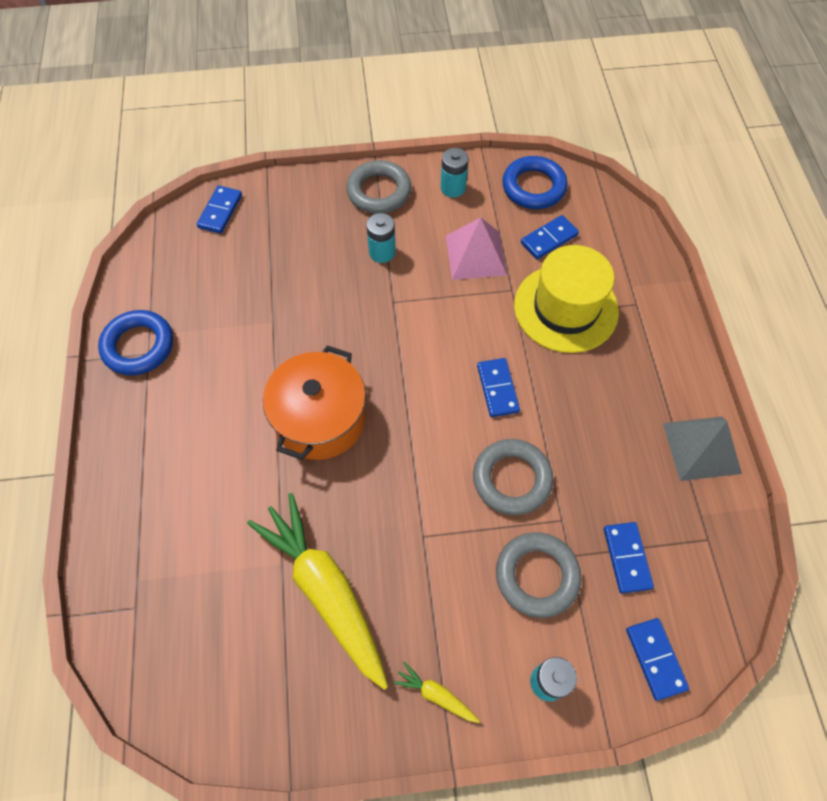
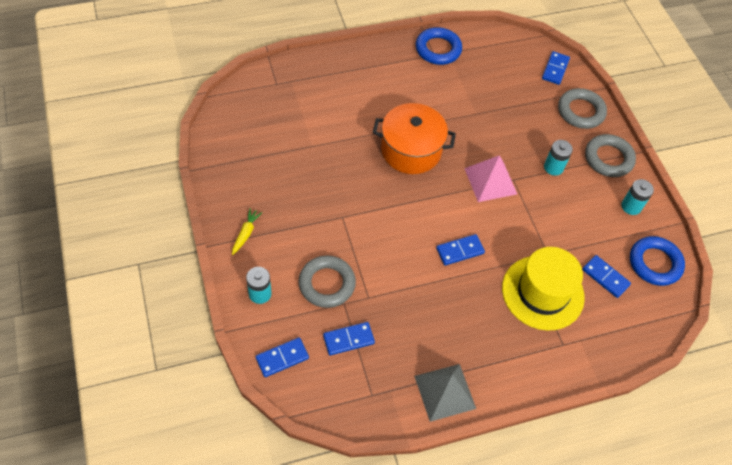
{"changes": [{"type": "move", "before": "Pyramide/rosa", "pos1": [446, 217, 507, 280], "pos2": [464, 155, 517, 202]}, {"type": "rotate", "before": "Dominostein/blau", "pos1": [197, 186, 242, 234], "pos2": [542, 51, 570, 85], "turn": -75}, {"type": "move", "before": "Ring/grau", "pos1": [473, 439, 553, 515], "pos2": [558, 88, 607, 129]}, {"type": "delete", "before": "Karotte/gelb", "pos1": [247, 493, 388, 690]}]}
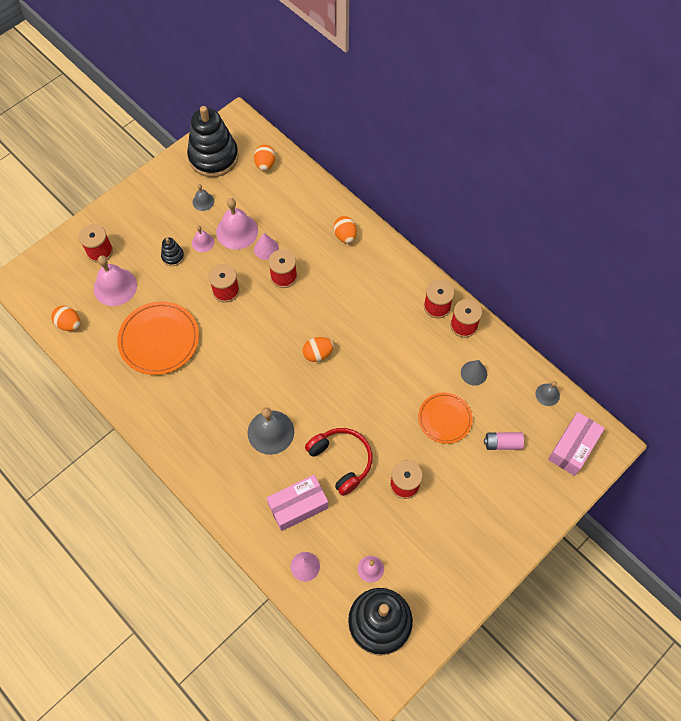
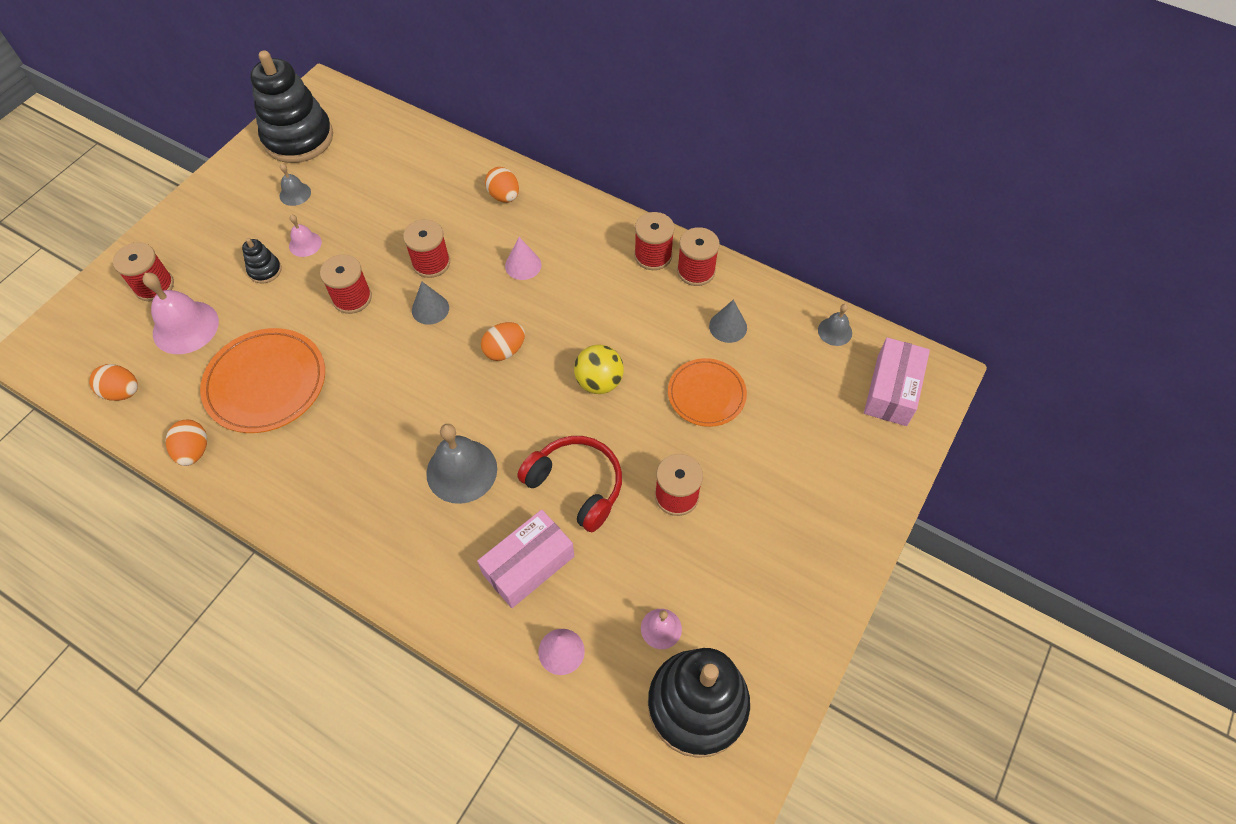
{"changes": [{"type": "move", "before": "Ei/orange", "pos1": [254, 145, 276, 171], "pos2": [166, 419, 207, 466]}, {"type": "insert", "after": "Kegel/grau", "pos2": [412, 282, 449, 325]}, {"type": "move", "before": "Kegel/rosa", "pos1": [254, 233, 279, 260], "pos2": [505, 237, 541, 280]}, {"type": "insert", "after": "Ball/gelb", "pos2": [574, 345, 624, 394]}, {"type": "delete", "before": "Glocke/rosa", "pos1": [216, 198, 258, 250]}, {"type": "delete", "before": "Batterie/rosa", "pos1": [484, 432, 524, 450]}]}
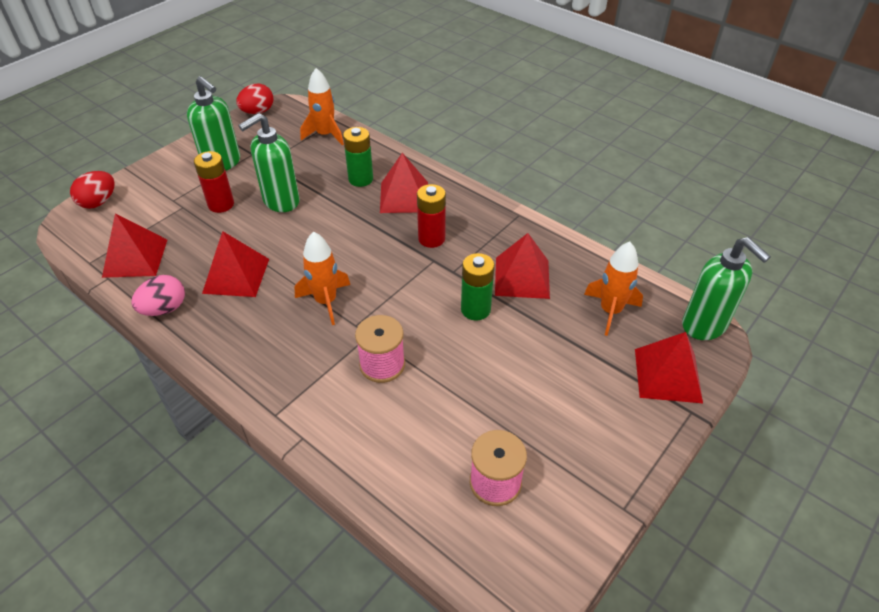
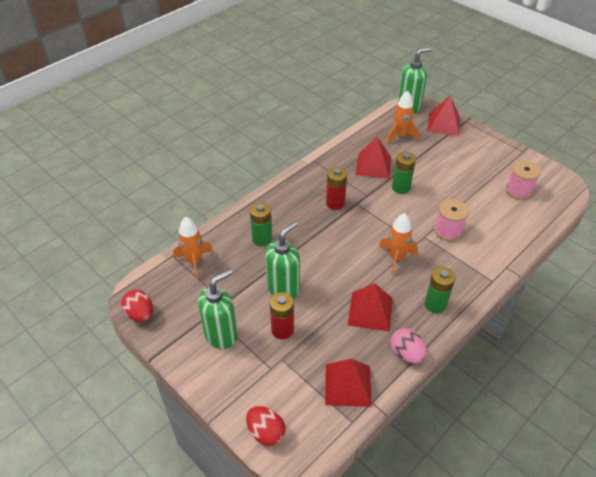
{"changes": [{"type": "rotate", "before": "Seifenspender/grün", "pos1": [238, 113, 300, 212], "pos2": [265, 221, 300, 299], "turn": -105}, {"type": "insert", "after": "Batterie/grün", "pos2": [425, 267, 455, 313]}, {"type": "delete", "before": "Pyramide/rot", "pos1": [380, 153, 428, 213]}]}
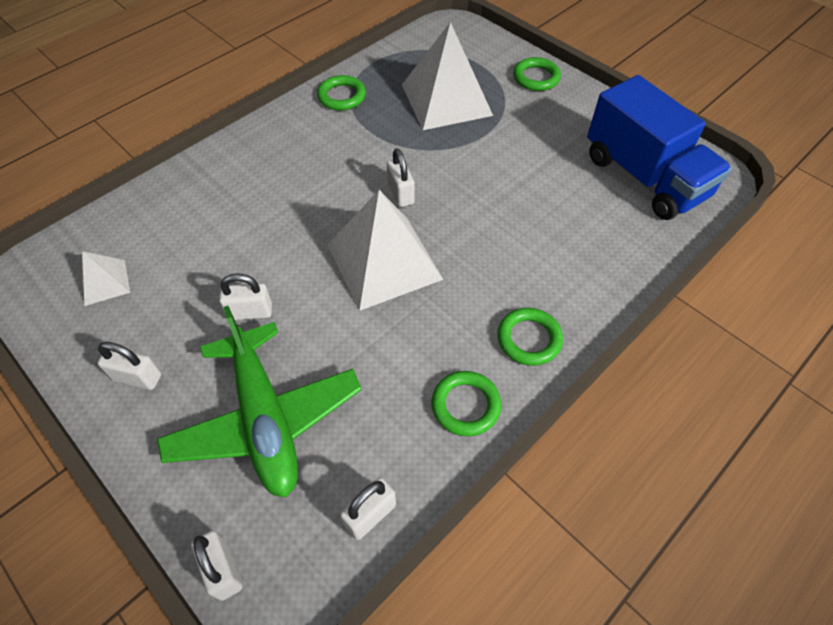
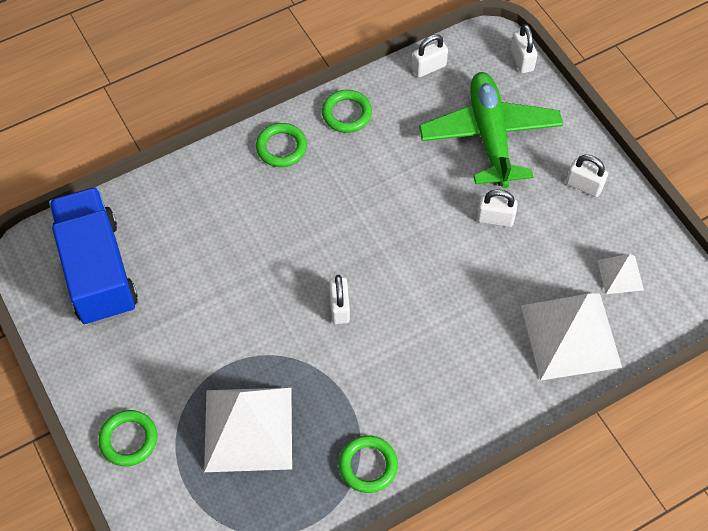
{"changes": [{"type": "move", "before": "Pyramide/weiß", "pos1": [328, 190, 443, 311], "pos2": [521, 294, 622, 381]}]}
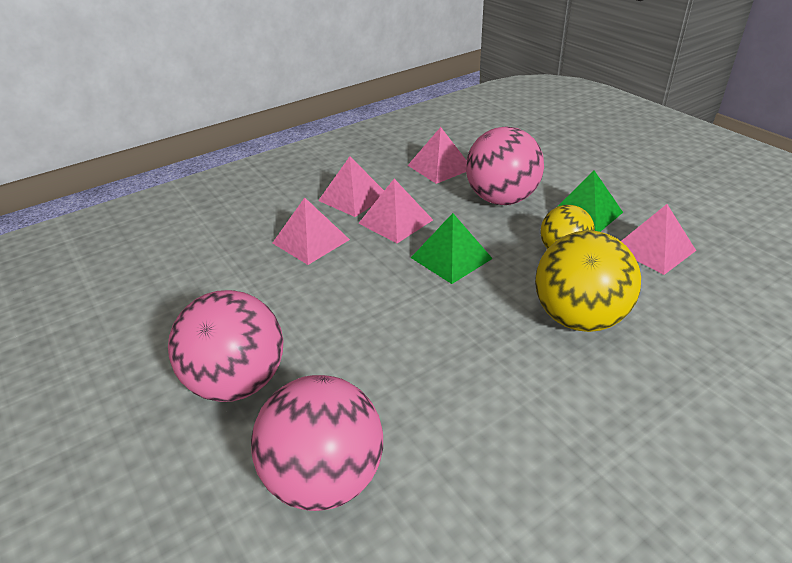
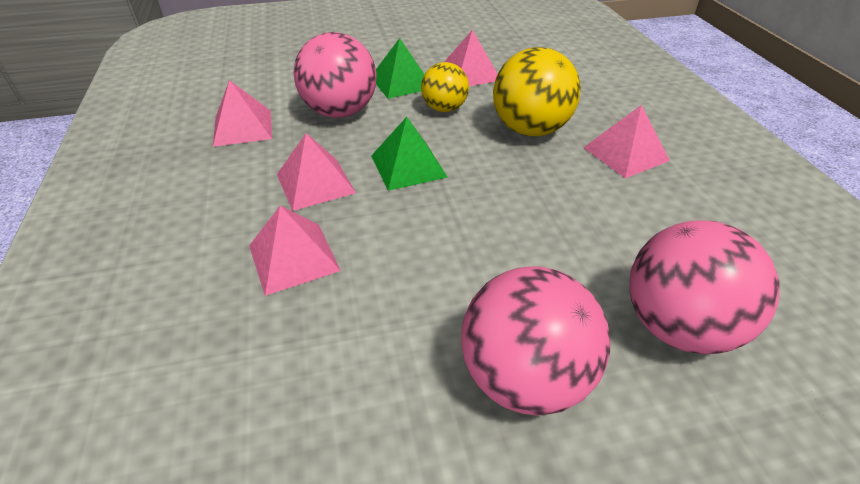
{"changes": [{"type": "move", "before": "Pyramide/rosa", "pos1": [318, 156, 384, 217], "pos2": [583, 105, 670, 178]}]}
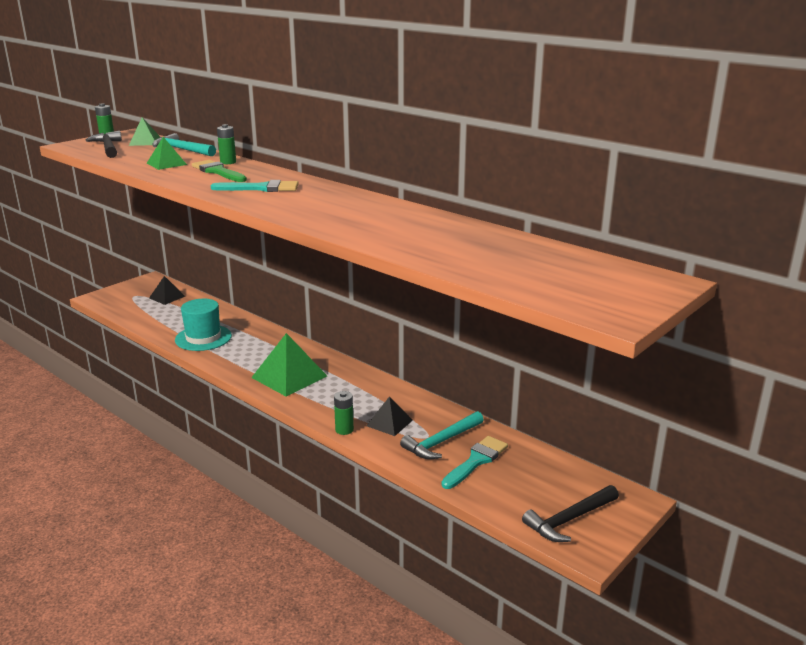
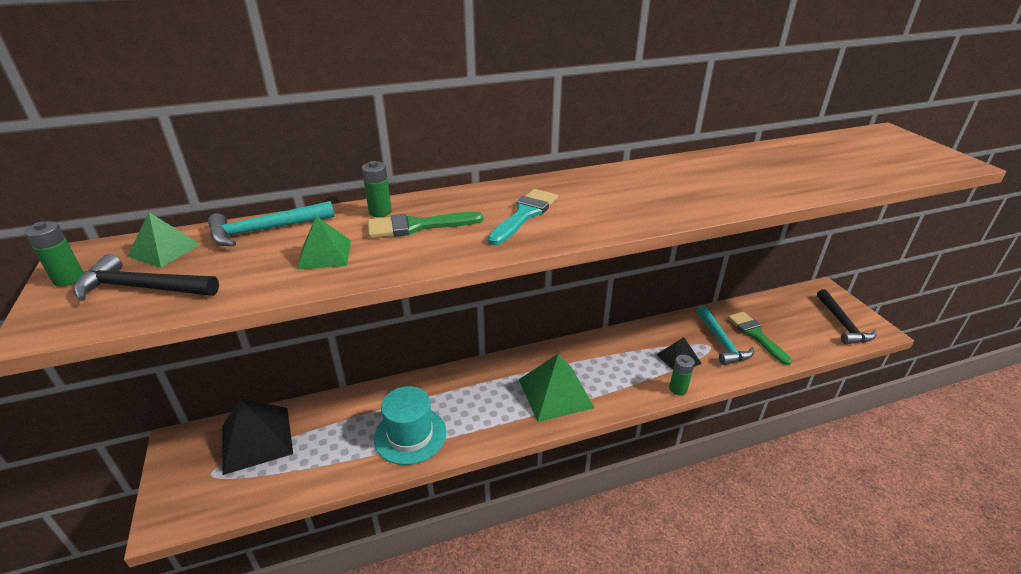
{"changes": [{"type": "resize", "before": "Pyramide/schwarz", "pos1": [149, 276, 185, 305], "pos2": [222, 399, 293, 475], "scale": 1.74}, {"type": "recolor", "before": "Pinsel/türkis", "after": "Pinsel/grün", "pos1": [441, 436, 508, 489], "pos2": [728, 312, 792, 365]}]}
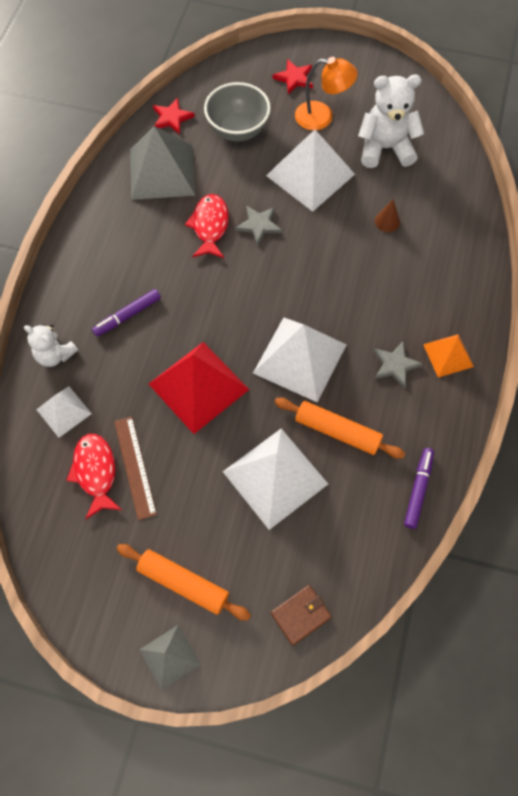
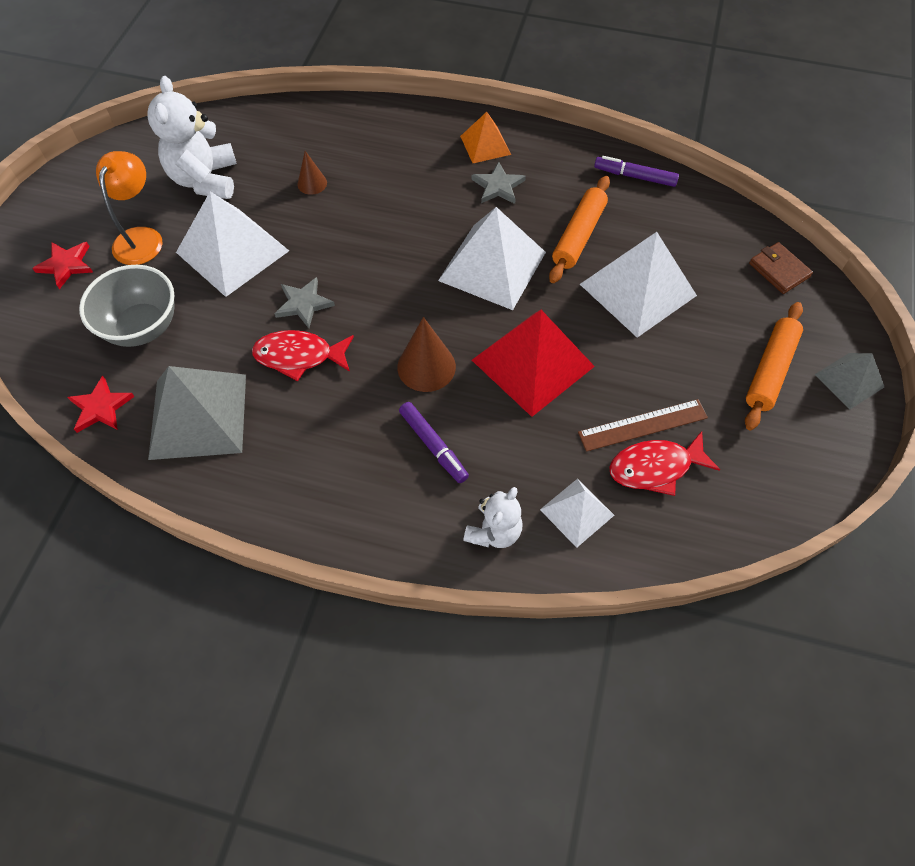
{"changes": [{"type": "insert", "after": "Kegel/braun", "pos2": [397, 317, 456, 392]}]}
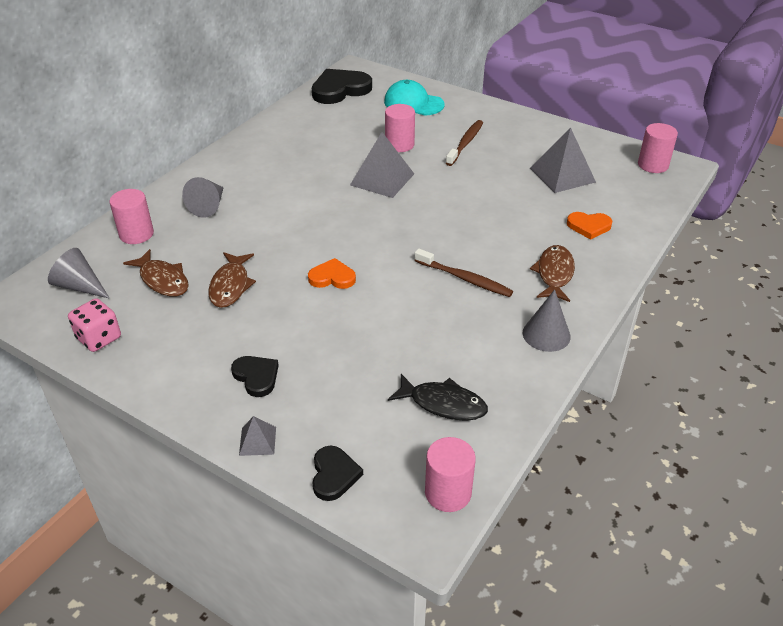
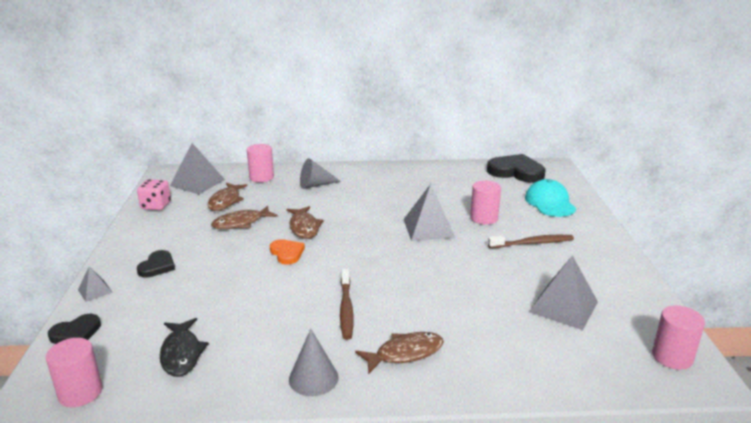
{"changes": [{"type": "replace", "before": "Kegel/grau", "after": "Pyramide/grau", "pos1": [48, 248, 110, 299], "pos2": [170, 143, 225, 194]}, {"type": "insert", "after": "Fisch/braun", "pos2": [286, 206, 323, 239]}, {"type": "delete", "before": "Herz/orange", "pos1": [567, 212, 612, 240]}]}
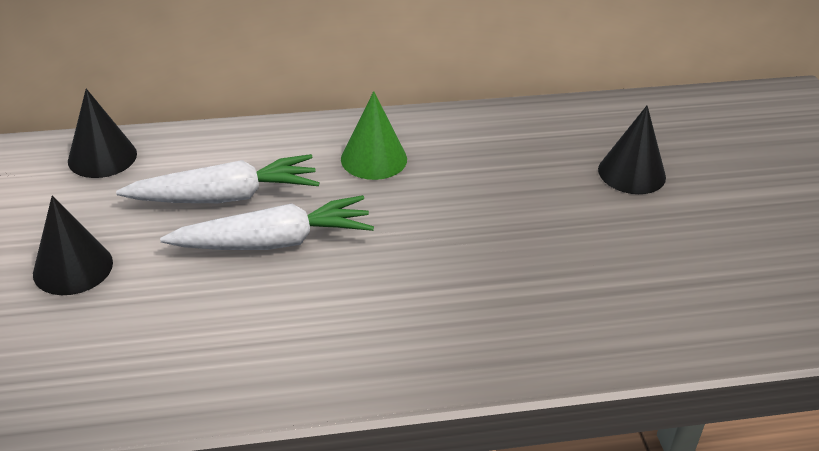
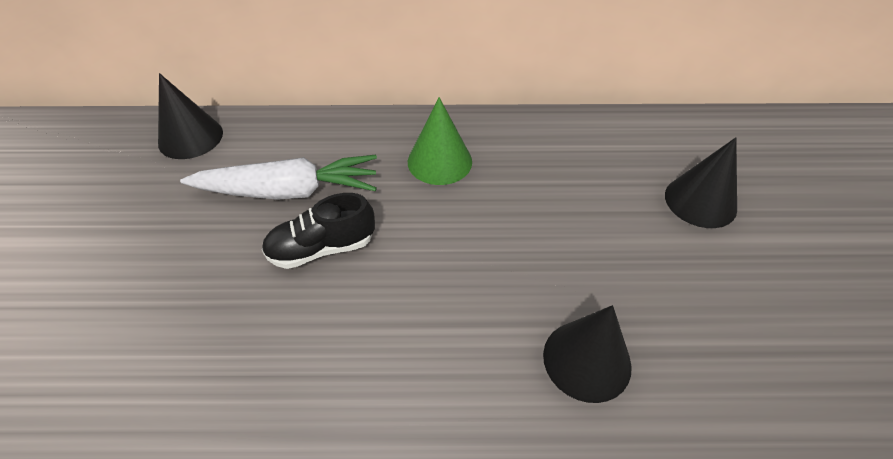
{"changes": [{"type": "replace", "before": "Karotte/weiß", "after": "Schuh/schwarz", "pos1": [160, 195, 374, 250], "pos2": [262, 193, 375, 269]}, {"type": "move", "before": "Kegel/schwarz", "pos1": [33, 196, 113, 295], "pos2": [543, 305, 632, 403]}]}
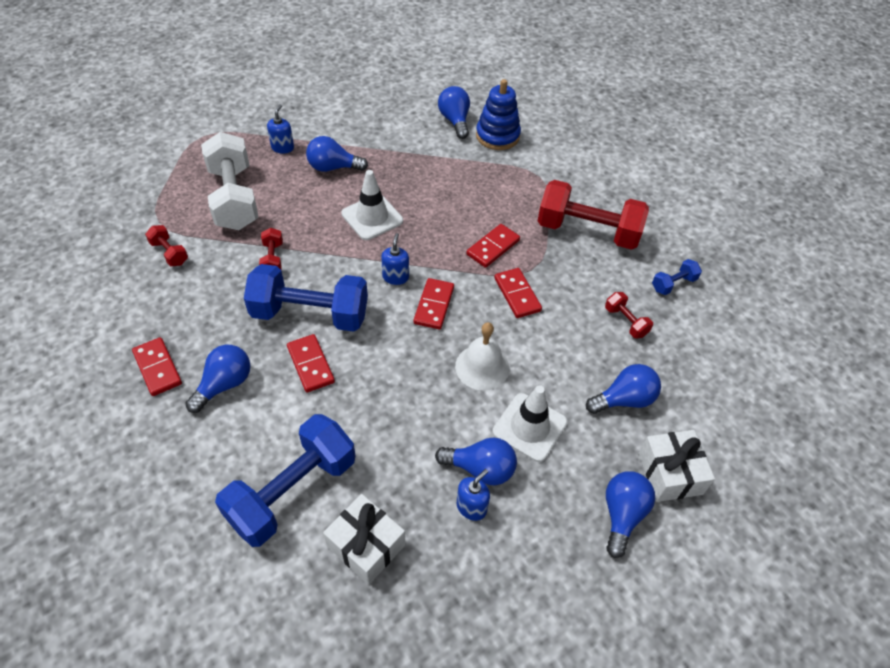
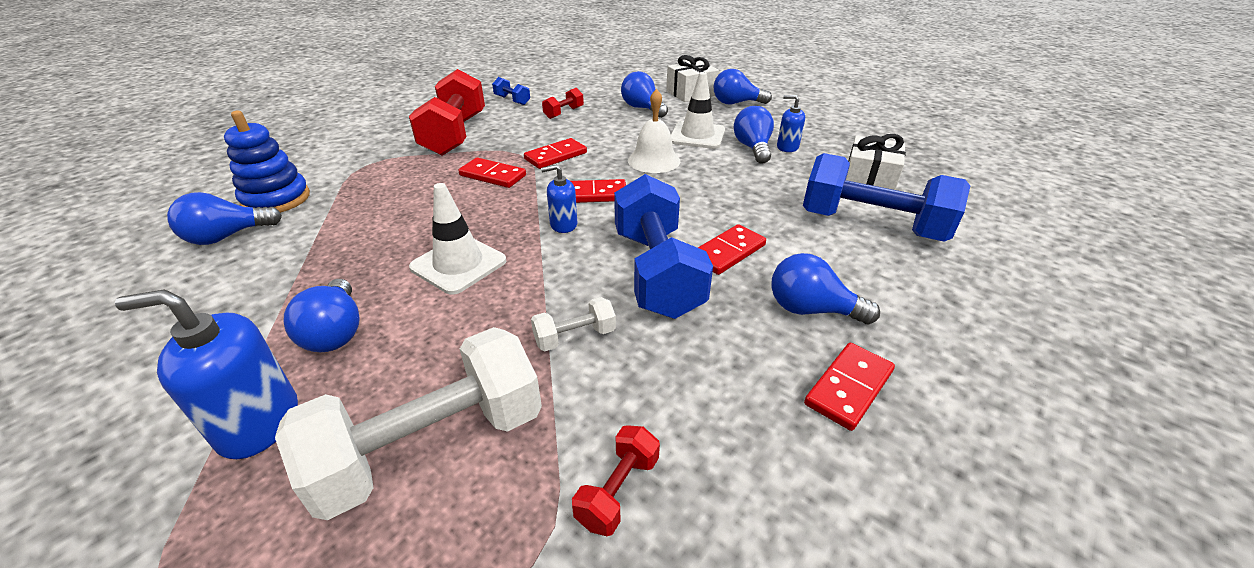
{"changes": [{"type": "resize", "before": "Seifenspender/blau", "pos1": [267, 105, 294, 154], "pos2": [115, 289, 298, 459], "scale": 1.72}, {"type": "recolor", "before": "Hantel/rot", "after": "Hantel/weiß", "pos1": [259, 228, 283, 270], "pos2": [531, 297, 616, 351]}]}
